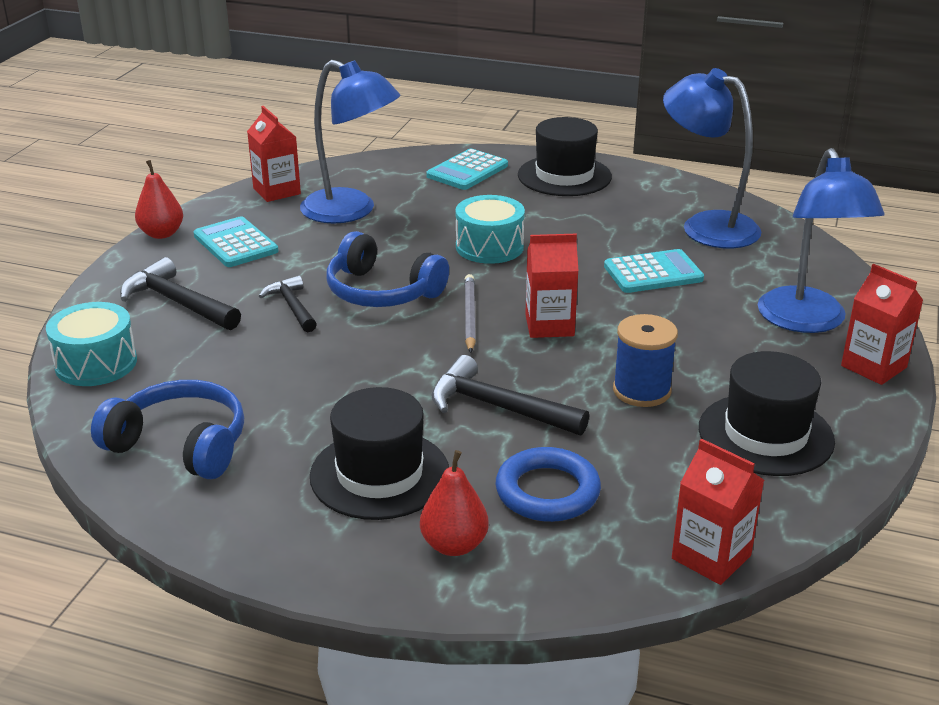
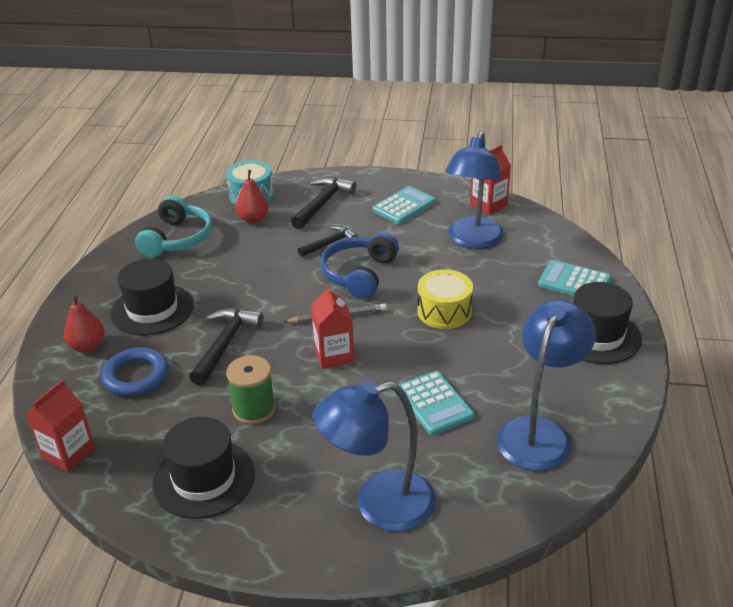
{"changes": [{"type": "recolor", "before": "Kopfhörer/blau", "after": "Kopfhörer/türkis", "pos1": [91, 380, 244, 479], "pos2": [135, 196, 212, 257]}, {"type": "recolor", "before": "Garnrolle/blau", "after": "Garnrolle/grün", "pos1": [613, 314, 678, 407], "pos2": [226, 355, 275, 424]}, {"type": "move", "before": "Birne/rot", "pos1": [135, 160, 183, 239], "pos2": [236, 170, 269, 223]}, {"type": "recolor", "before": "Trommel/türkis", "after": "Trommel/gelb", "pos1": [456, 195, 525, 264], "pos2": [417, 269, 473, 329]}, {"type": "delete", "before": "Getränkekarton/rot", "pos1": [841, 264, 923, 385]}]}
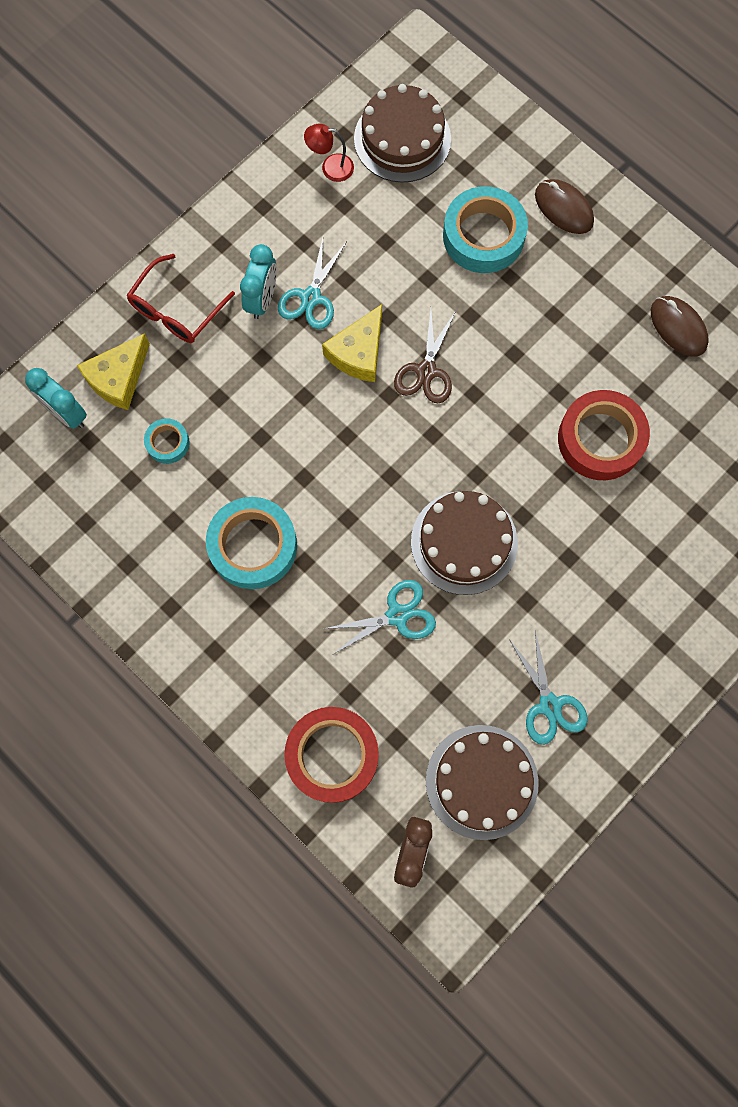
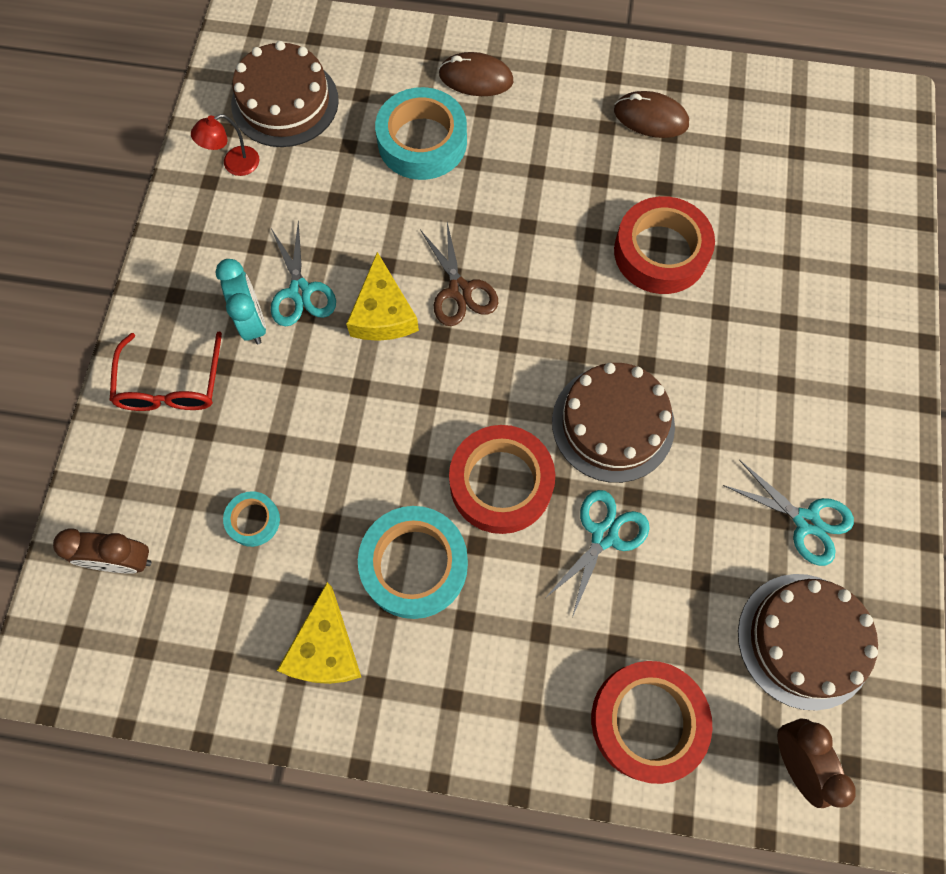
{"changes": [{"type": "recolor", "before": "Wecker/türkis", "after": "Wecker/braun", "pos1": [25, 368, 87, 429], "pos2": [53, 528, 152, 574]}, {"type": "move", "before": "Käse/gelb", "pos1": [77, 333, 150, 410], "pos2": [276, 582, 361, 684]}, {"type": "insert", "after": "Klebeband/rot", "pos2": [449, 425, 555, 534]}]}
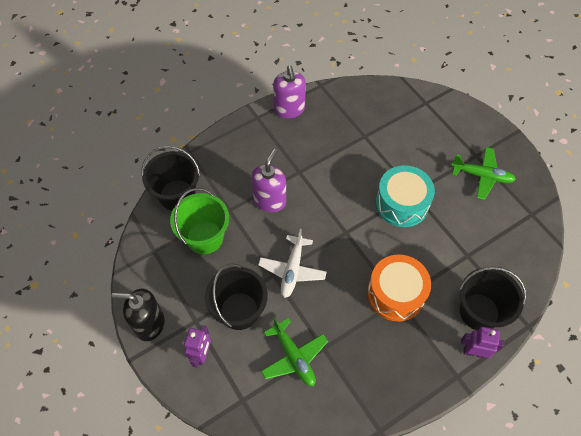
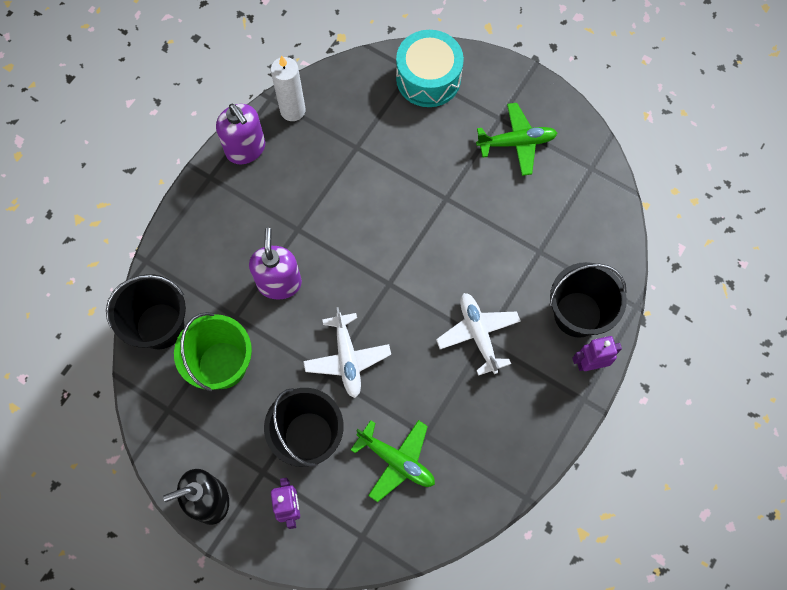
{"changes": [{"type": "insert", "after": "Kerze/weiß", "pos2": [271, 55, 306, 121]}, {"type": "move", "before": "Trommel/türkis", "pos1": [376, 165, 435, 227], "pos2": [396, 30, 464, 107]}, {"type": "replace", "before": "Trommel/orange", "after": "Flugzeug/weiß", "pos1": [367, 255, 431, 321], "pos2": [436, 293, 521, 376]}]}
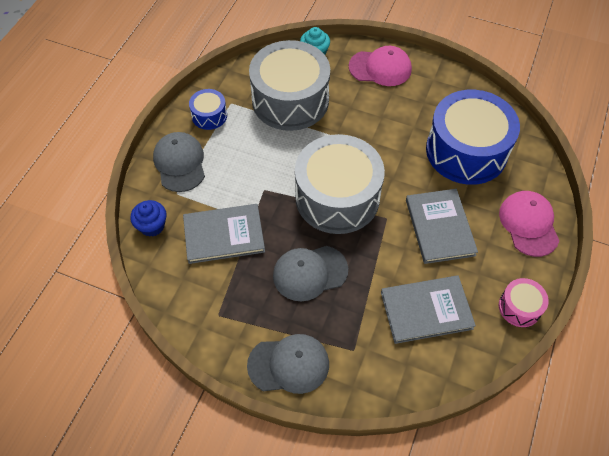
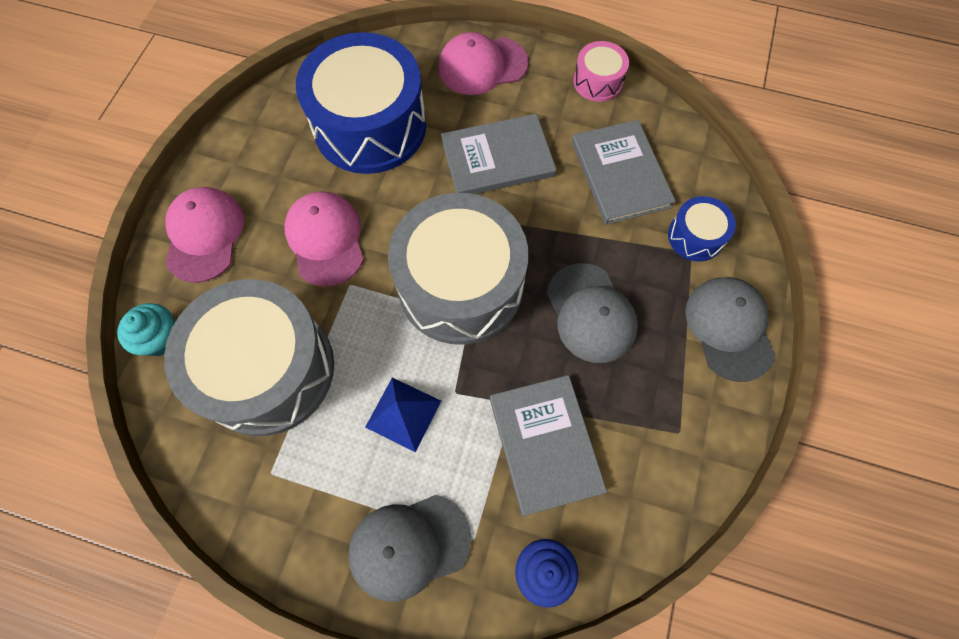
{"changes": [{"type": "insert", "after": "Kappe/rosa", "pos2": [284, 191, 364, 287]}, {"type": "insert", "after": "Pyramide/blau", "pos2": [365, 378, 441, 452]}, {"type": "move", "before": "Trommel/blau", "pos1": [189, 89, 227, 130], "pos2": [668, 196, 736, 262]}]}
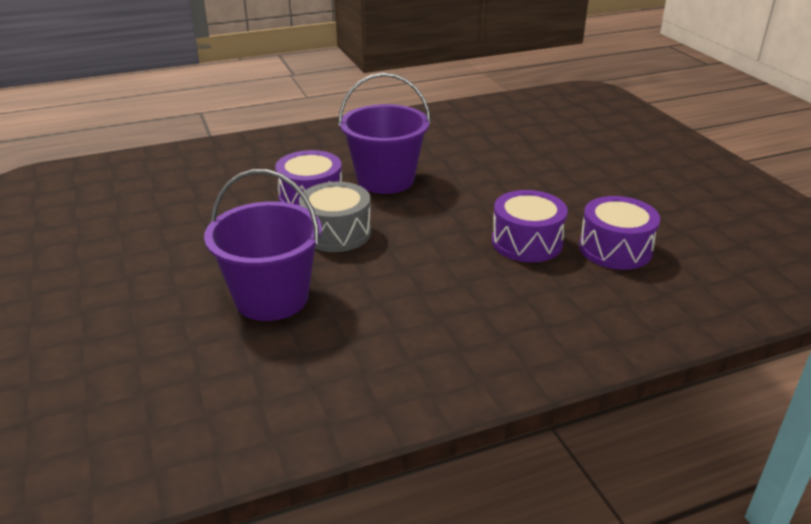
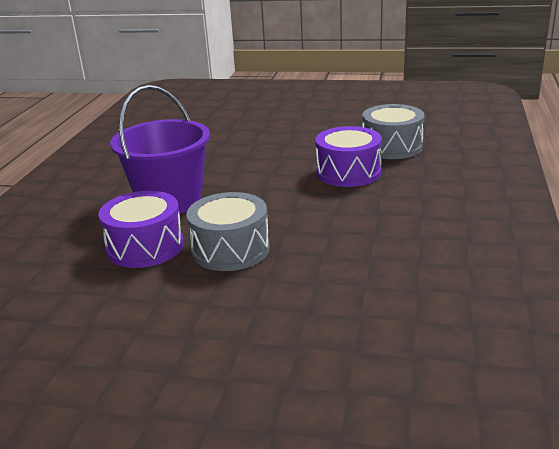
{"changes": [{"type": "recolor", "before": "Trommel/lila", "after": "Trommel/grau", "pos1": [579, 196, 660, 270], "pos2": [362, 104, 425, 159]}, {"type": "delete", "before": "Eimer/lila", "pos1": [204, 169, 322, 321]}]}
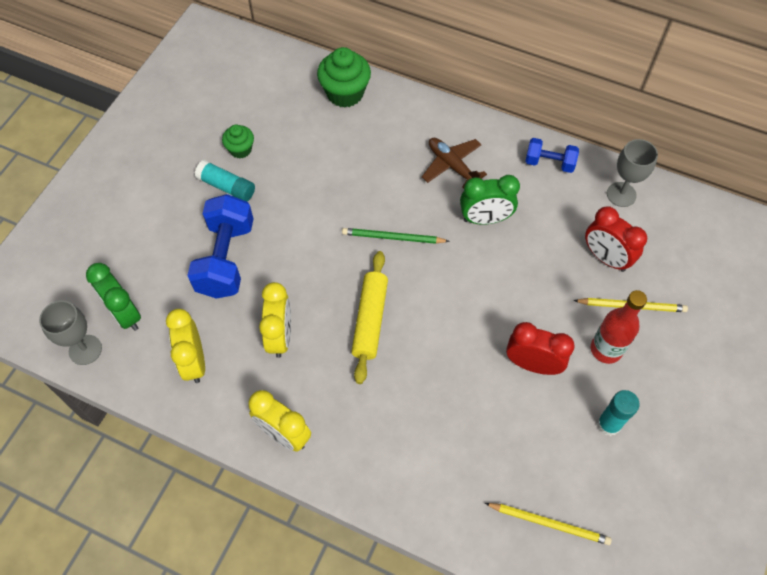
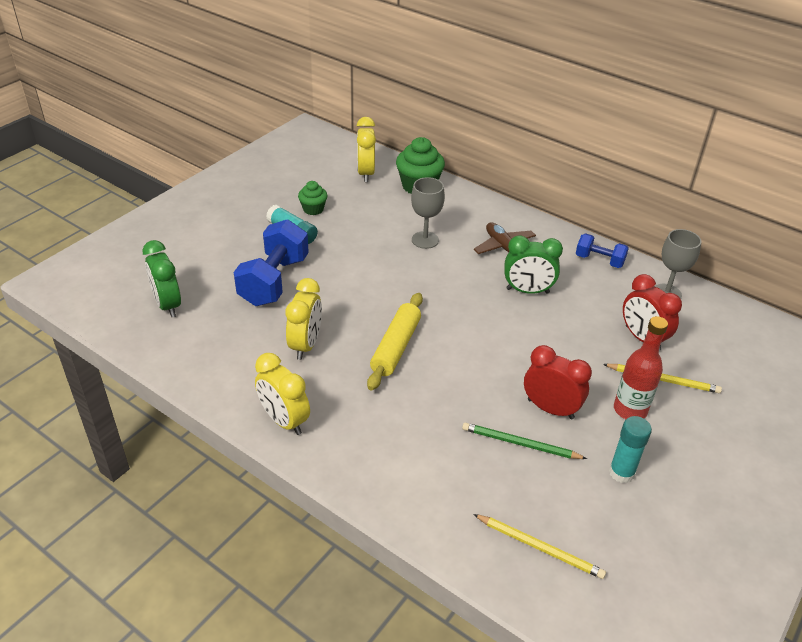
{"changes": [{"type": "move", "before": "Wecker/gelb", "pos1": [166, 309, 205, 383], "pos2": [357, 117, 376, 182]}, {"type": "move", "before": "Kelch/grau", "pos1": [39, 300, 102, 365], "pos2": [411, 177, 445, 249]}, {"type": "move", "before": "Bleistift/grün", "pos1": [342, 228, 450, 244], "pos2": [462, 423, 587, 459]}]}
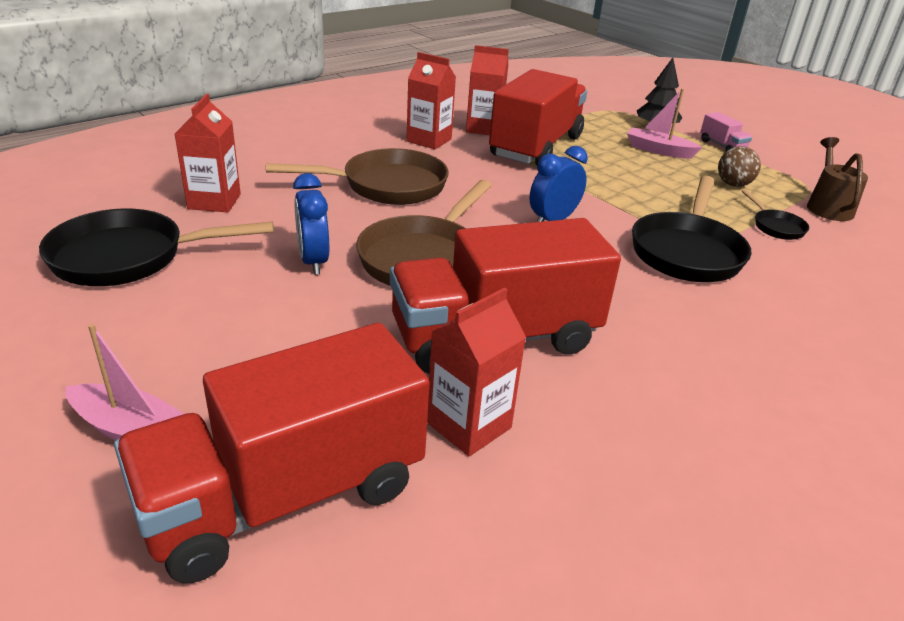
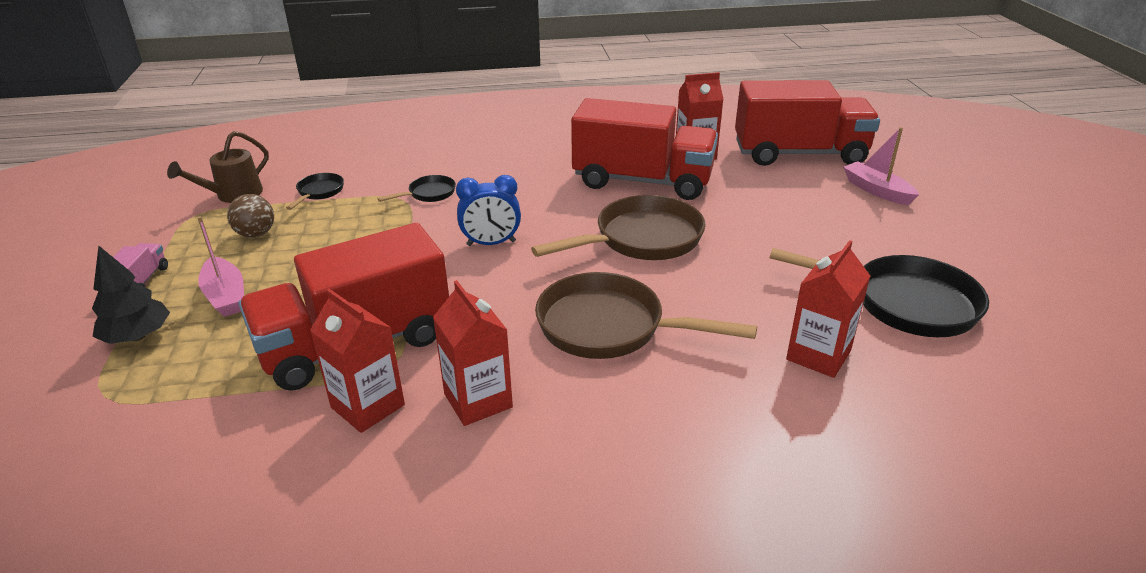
{"changes": [{"type": "resize", "before": "Pfanne/schwarz", "pos1": [632, 176, 752, 282], "pos2": [377, 175, 456, 202], "scale": 0.48}, {"type": "delete", "before": "Wecker/blau", "pos1": [293, 173, 329, 275]}]}
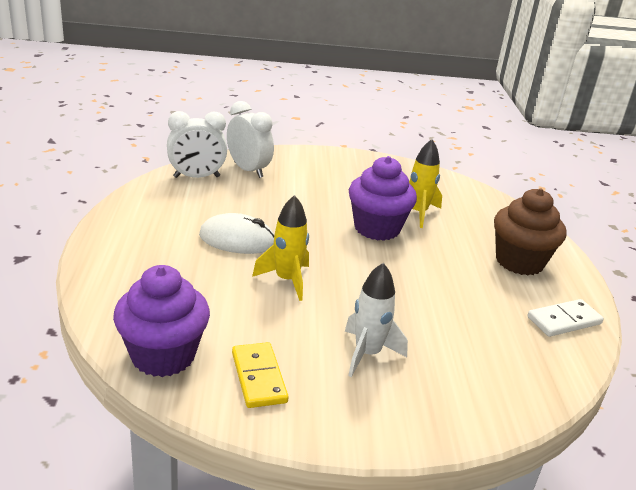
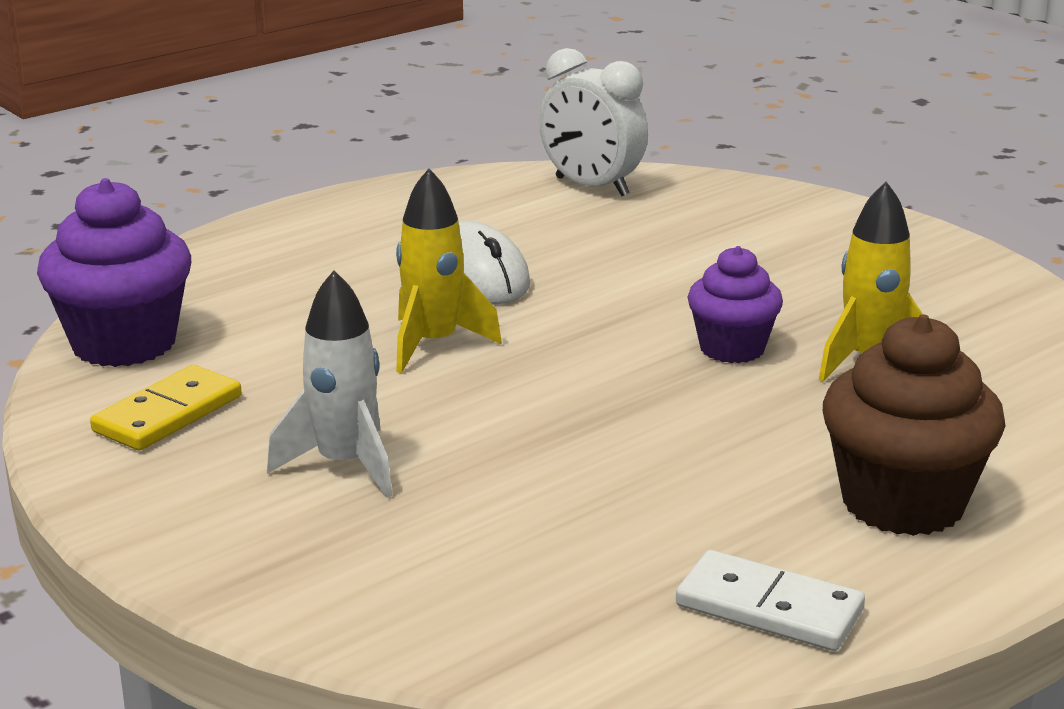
{"changes": [{"type": "resize", "before": "Muffin/lila", "pos1": [349, 156, 417, 241], "pos2": [688, 246, 783, 363], "scale": 0.63}, {"type": "delete", "before": "Wecker/weiß", "pos1": [227, 101, 274, 178]}]}
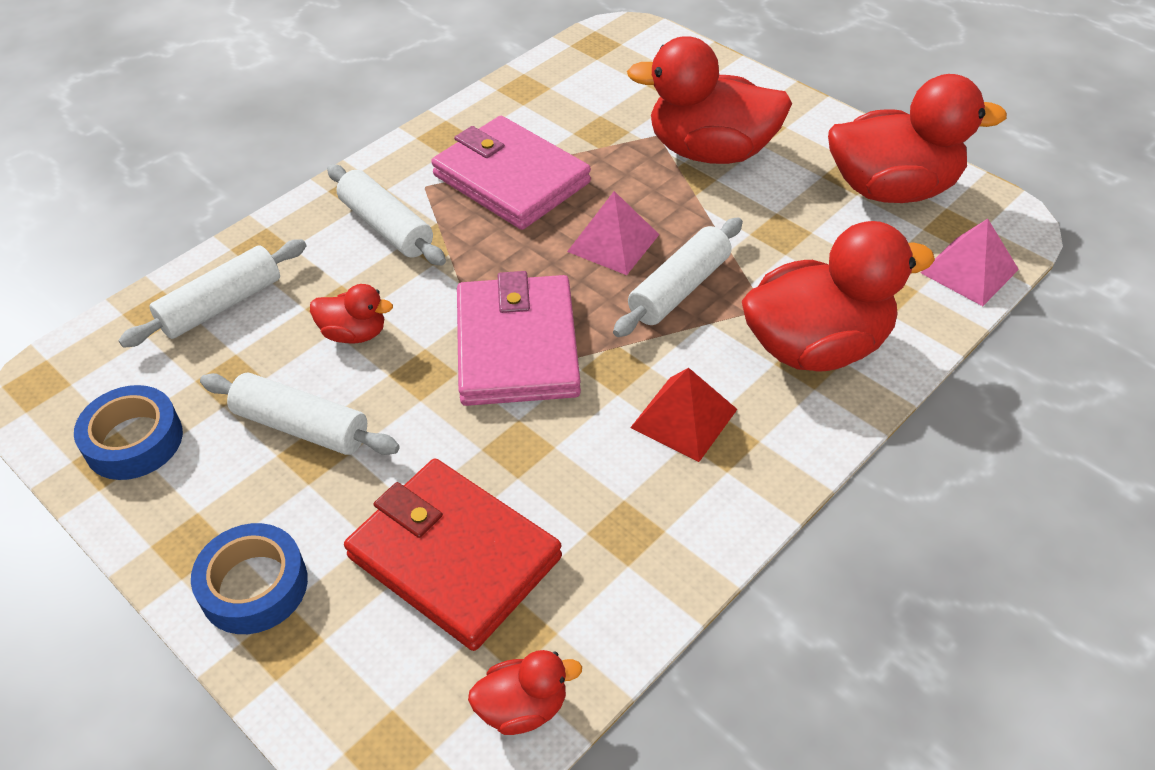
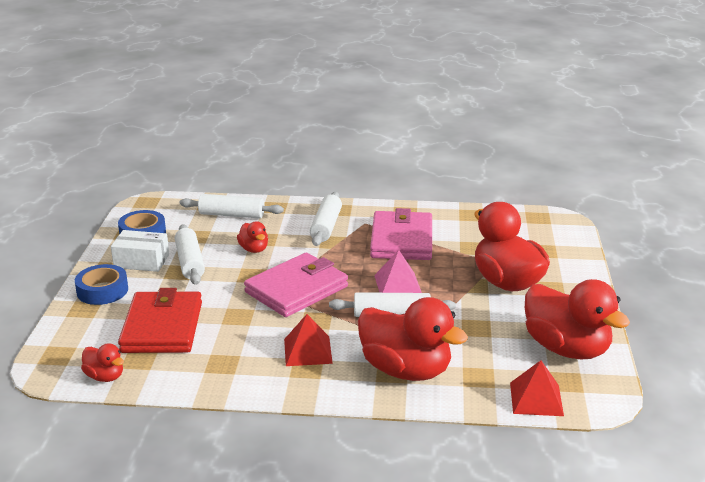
{"changes": [{"type": "insert", "after": "Schachtel/weiß", "pos2": [111, 230, 169, 272]}, {"type": "recolor", "before": "Pyramide/rosa", "after": "Pyramide/rot", "pos1": [920, 219, 1019, 306], "pos2": [510, 360, 564, 416]}]}
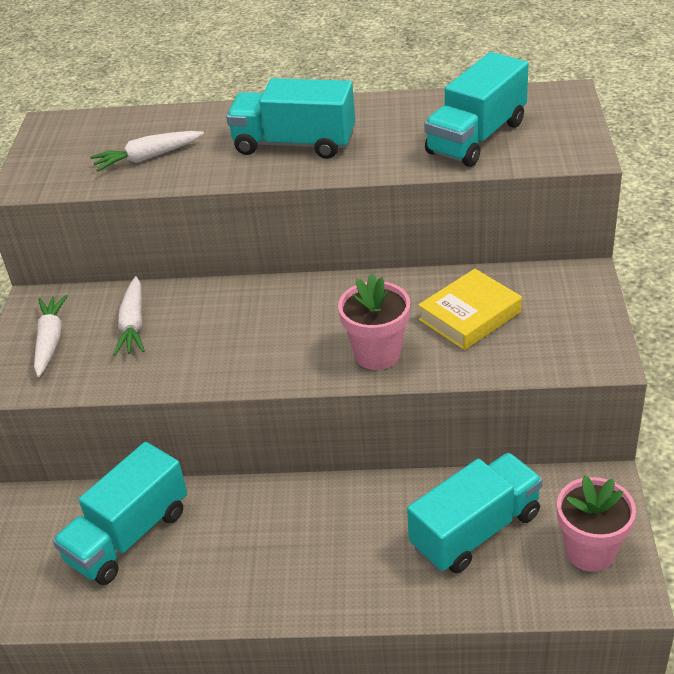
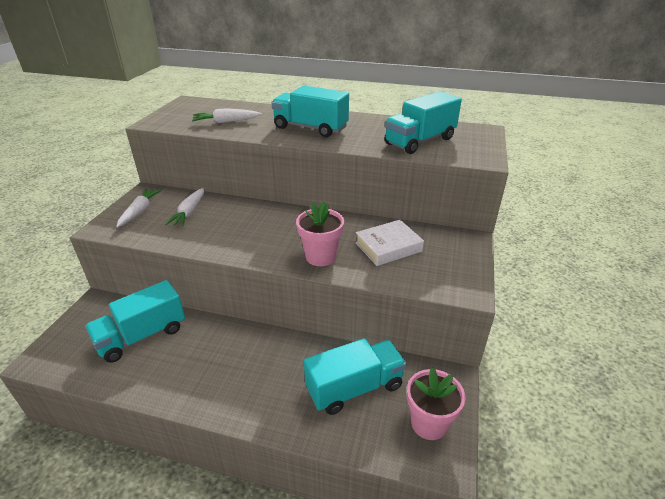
{"changes": [{"type": "recolor", "before": "Buch/gelb", "after": "Buch/weiß", "pos1": [418, 269, 522, 350], "pos2": [355, 220, 424, 266]}]}
